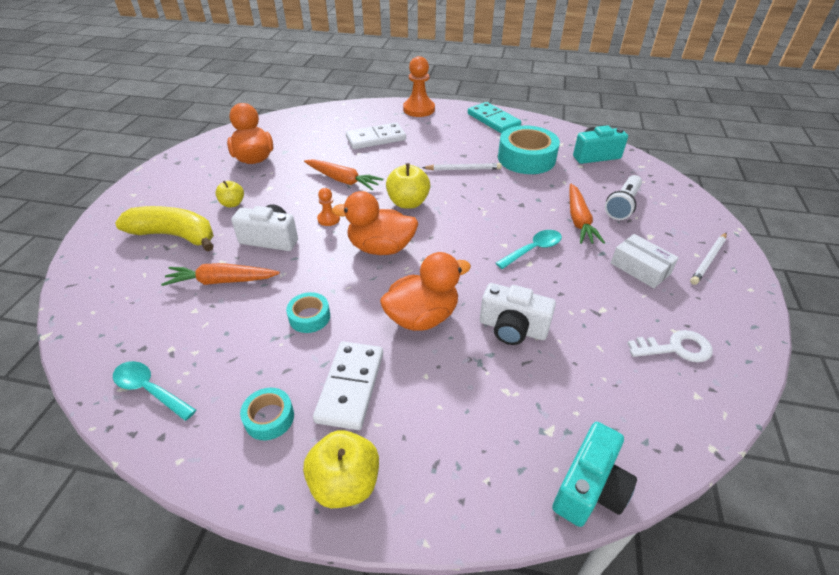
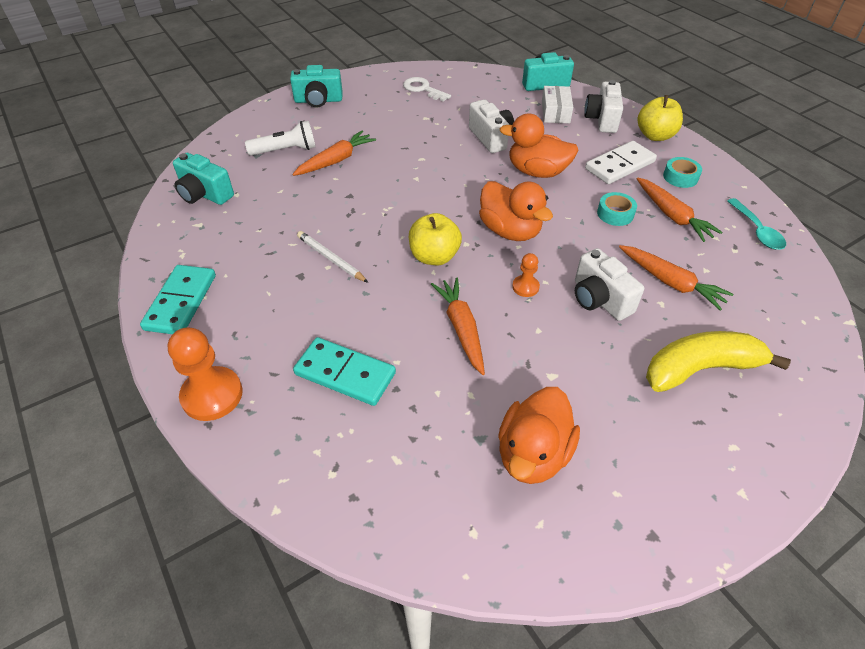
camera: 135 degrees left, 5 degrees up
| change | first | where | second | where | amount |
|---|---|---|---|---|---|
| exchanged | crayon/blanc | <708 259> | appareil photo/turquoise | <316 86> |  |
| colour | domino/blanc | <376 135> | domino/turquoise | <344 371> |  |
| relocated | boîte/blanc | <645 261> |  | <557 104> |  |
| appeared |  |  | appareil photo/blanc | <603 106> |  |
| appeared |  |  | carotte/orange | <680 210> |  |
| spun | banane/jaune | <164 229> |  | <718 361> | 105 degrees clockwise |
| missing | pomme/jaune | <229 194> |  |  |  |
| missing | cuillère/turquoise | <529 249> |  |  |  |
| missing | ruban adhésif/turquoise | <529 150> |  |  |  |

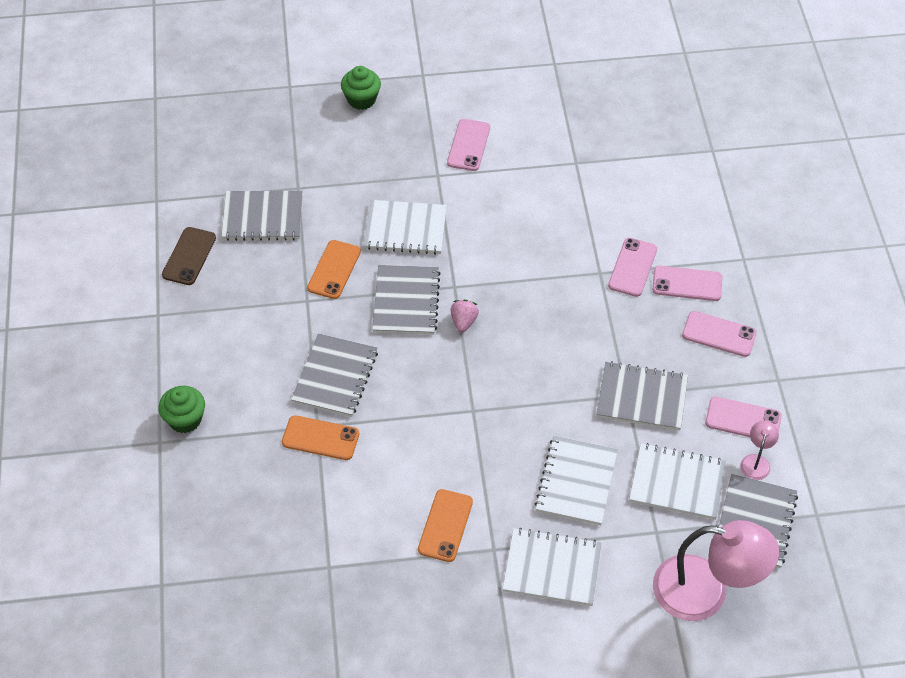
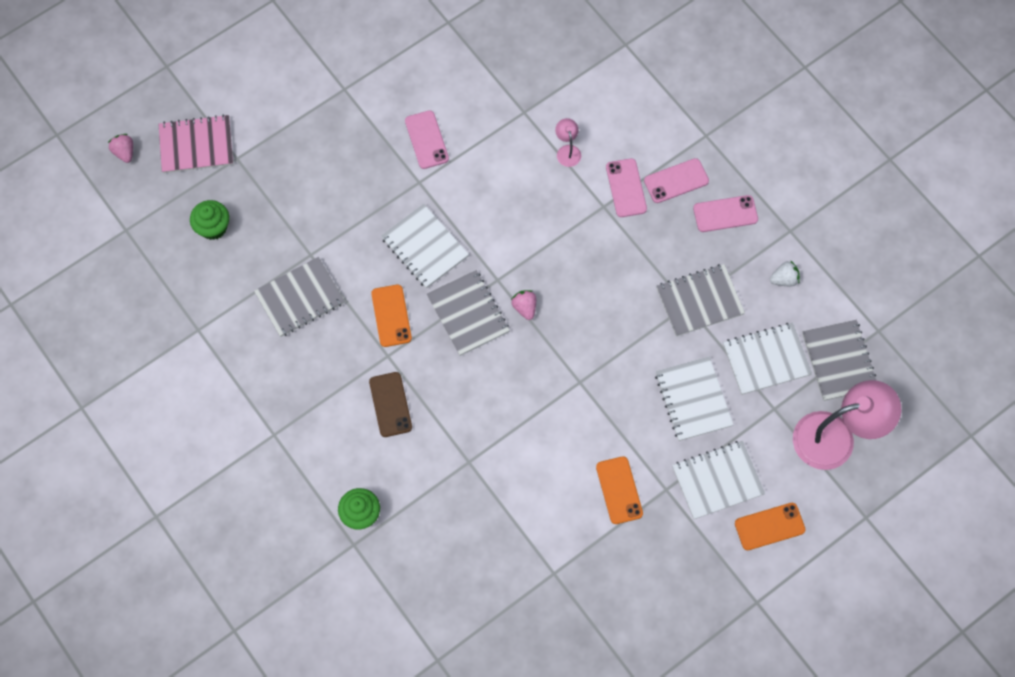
camera: 30 degrees left, 15 degrees up
| change | first | where | second | where | amount |
|---|---|---|---|---|---|
| appeared |  |  | fraise/rose | <120 148> |  |
| appeared |  |  | carnet/rose | <196 144> |  |
| relocated | muffin/vert | <361 88> |  | <209 220> |  |
| relocated | téléphone/marron | <189 256> |  | <390 404> |  |
| spun | carnet/blanc | <405 227> |  | <425 246> | 75 degrees clockwise |
| relocated | lampe/rose | <759 450> |  | <568 142> |  |
| relocated | téléphone/orange | <320 437> |  | <770 526> |  |
| exchanged | téléphone/rose | <743 417> | fraise/blanc | <785 273> |  |
| missing | carnet/gris | <334 375> |  |  |  |

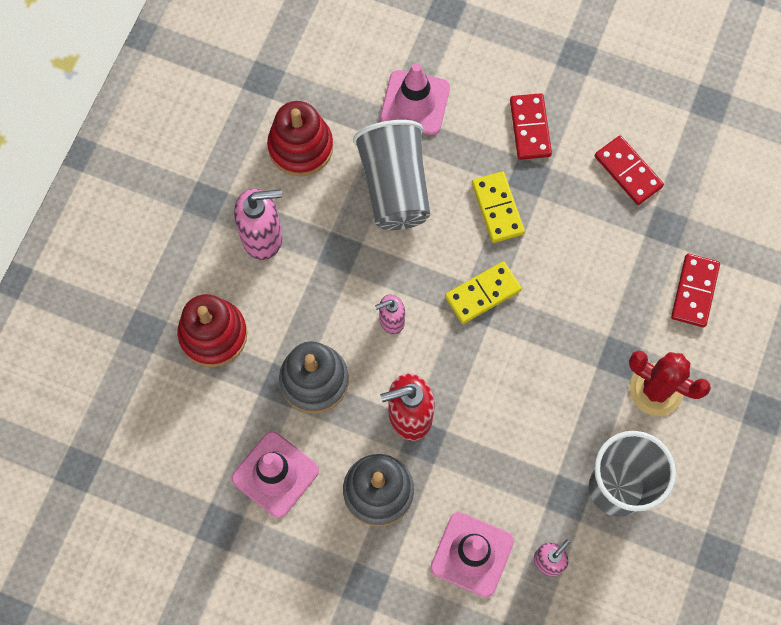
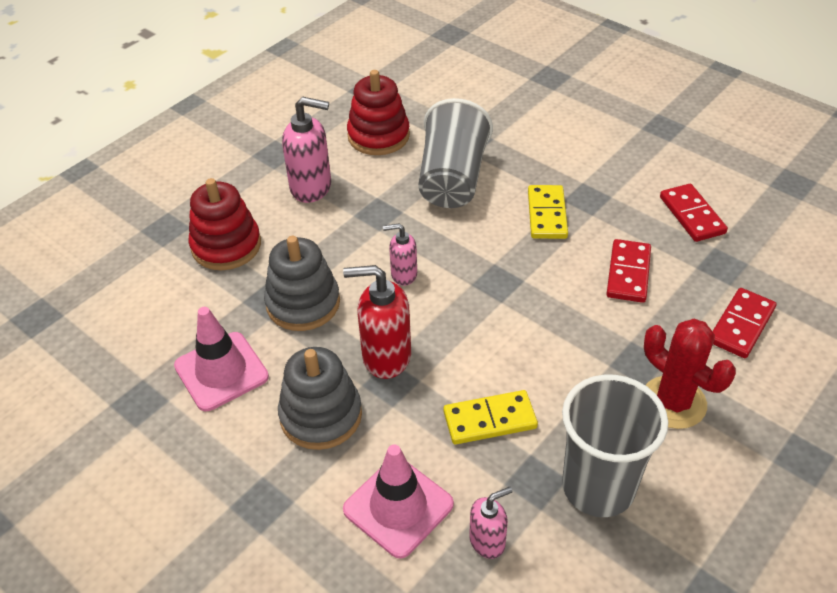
camera: 20 degrees right, 25 degrees down
| change | first | where | second | where | amount |
|---|---|---|---|---|---|
| relocated | domino/jaune | <483 292> |  | <490 417> |  |
| relocated | domino/rouge | <531 126> |  | <629 271> |  |
| missing | cône de chantier/rose | <415 99> |  |  |  |

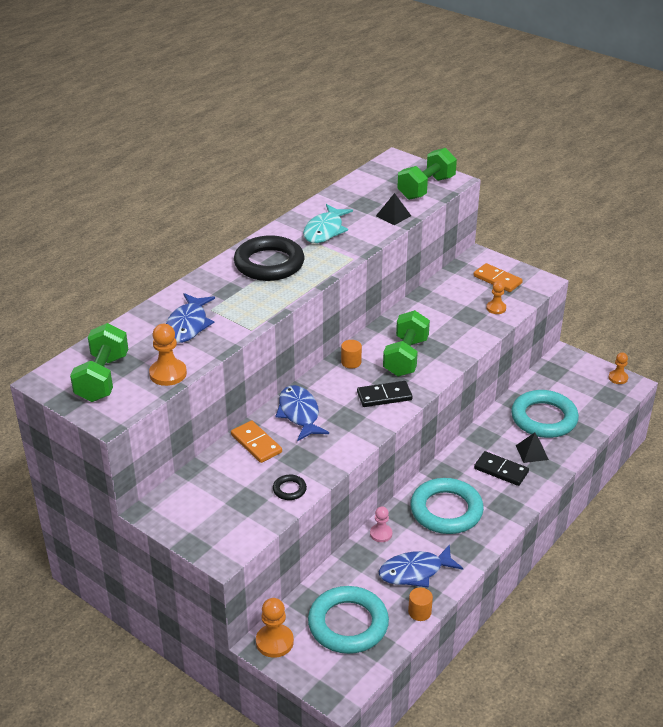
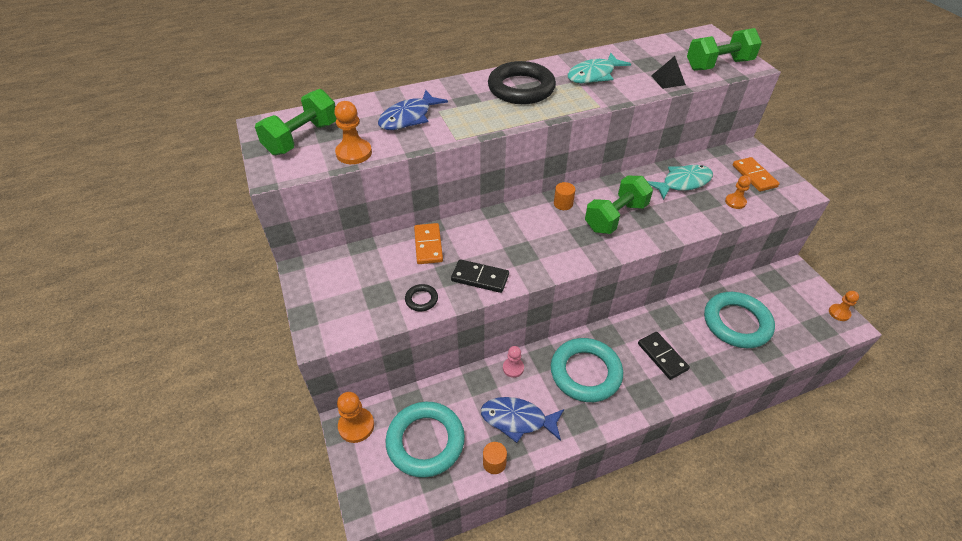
camera: 30 degrees right, 10 degrees up
| change | first | where | second | where | amount |
|---|---|---|---|---|---|
| relocated | domino/noir | <384 394> |  | <480 276> |  |
| appeared |  |  | poisson/turquoise | <680 182> |  |
| missing | poisson/bleu | <302 413> |  |  |  |
| missing | pyramide/noir | <532 448> |  |  |  |

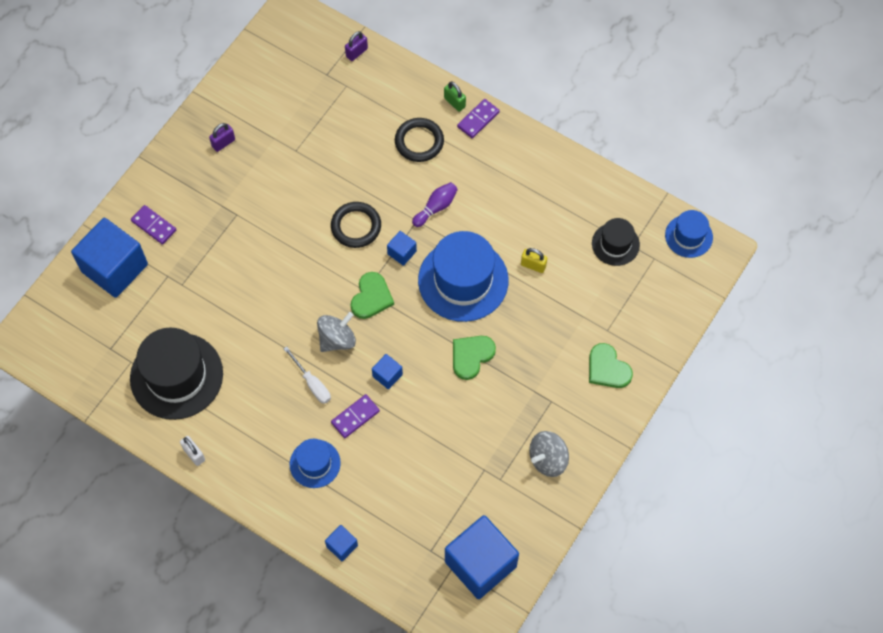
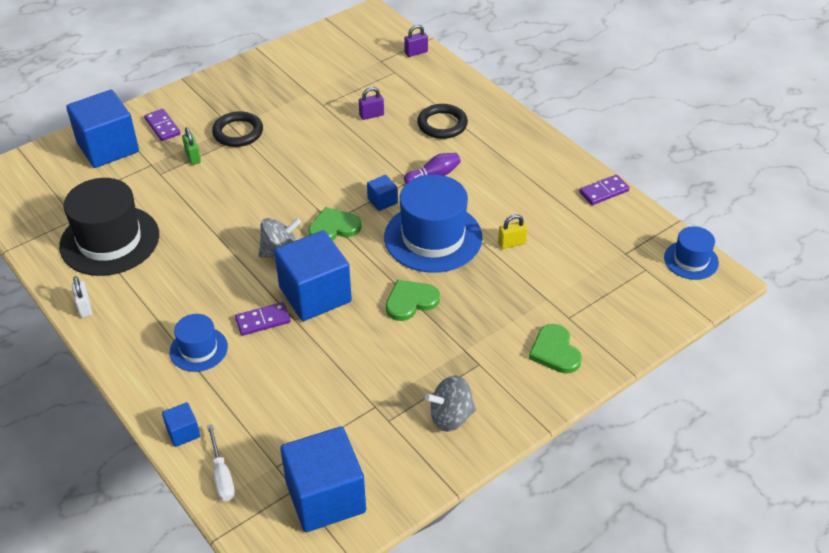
camera: 20 degrees right, 20 degrees down
| change | first | where | second | where | amount |
|---|---|---|---|---|---|
| relocated | cadenas/vert | <455 97> |  | <191 146> |  |
| relocated | tournevis/blanc | <307 375> |  | <221 462> |  |
| relocated | anneau/noir | <356 225> |  | <237 129> |  |
| size | cube/bleu | <387 371> |  | <313 275> | x2.27 |
| spun | cœur/vert | <372 295> |  | <334 224> | 150 degrees counterclockwise |
| relocated | cadenas/violet | <222 137> |  | <371 103> |  |
| spun | cadenas/jaune | <534 260> |  | <512 231> | 60 degrees counterclockwise |
| relocated | domino/violet | <478 118> |  | <604 190> |  |
| missing | chapeau/noir | <616 242> |  |  |  |

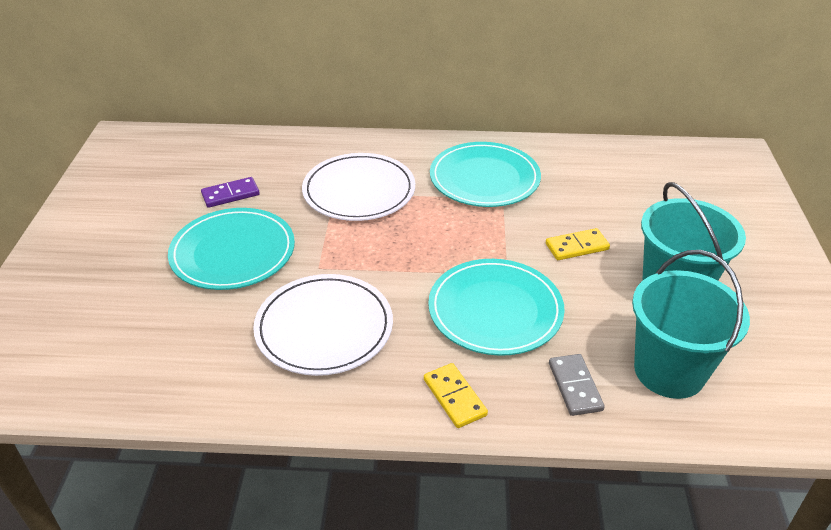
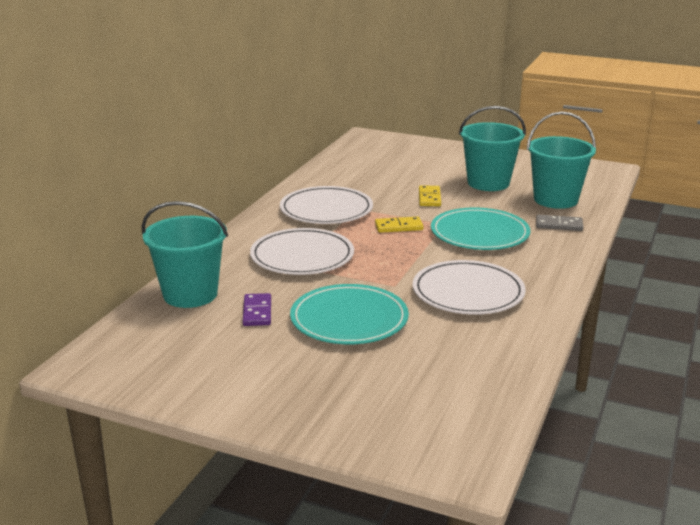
camera: 70 degrees left, 15 degrees down
| change | first | where | second | where | amount |
|---|---|---|---|---|---|
| appeared |  |  | seau/turquoise | <184 254> |  |
| colour | assiette/turquoise | <485 174> | assiette/blanc | <326 205> |  |
| relocated | domino/jaune | <456 395> |  | <399 225> |  |

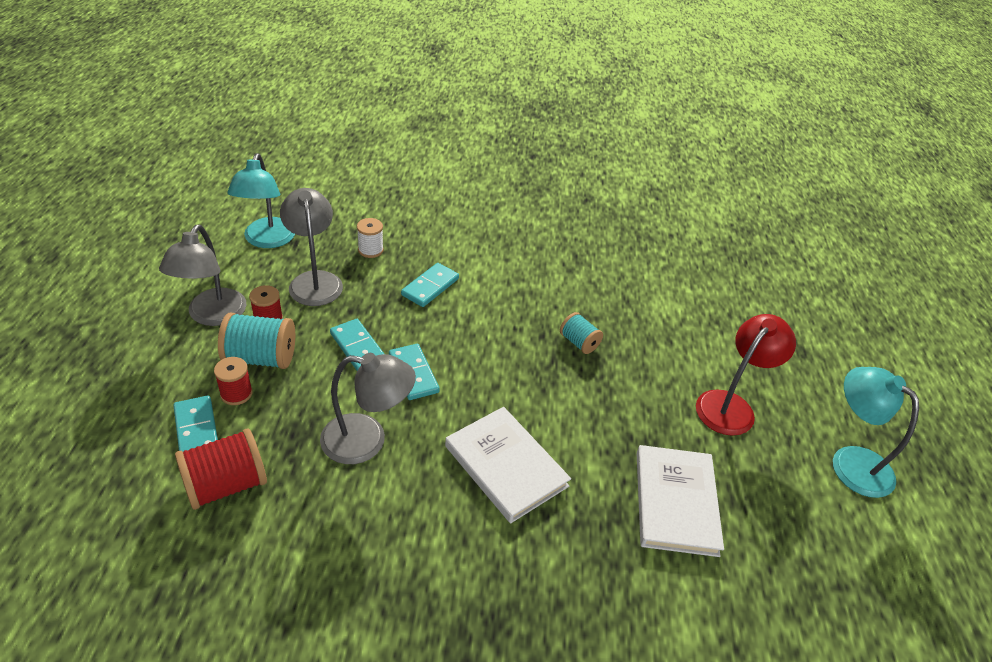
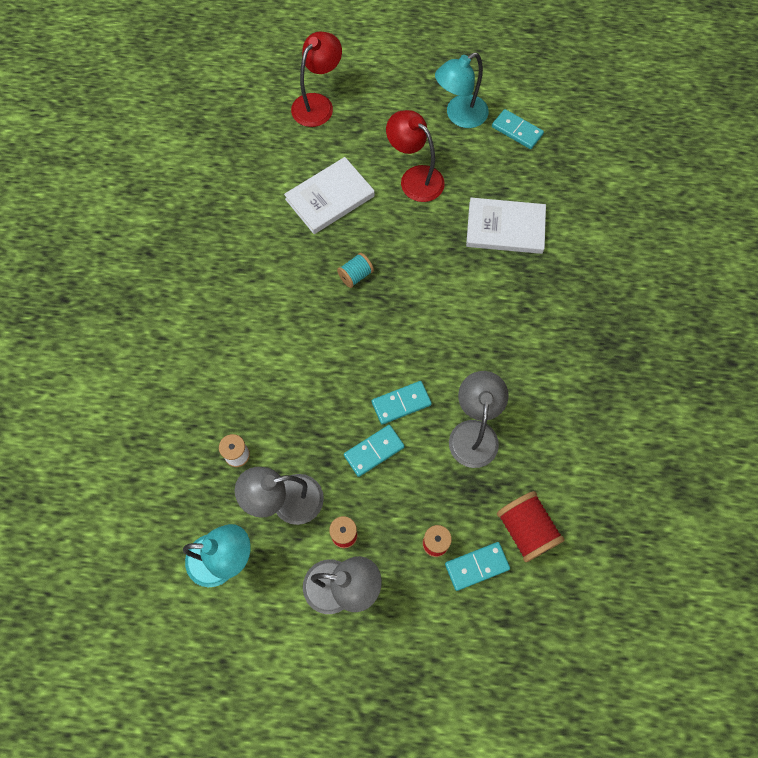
camera: 85 degrees left, 25 degrees up
| change | first | where | second | where | amount |
|---|---|---|---|---|---|
| relocated | livre/blanc | <508 465> |  | <329 195> |  |
| appeared |  |  | lampe/rouge | <316 79> |  |
| relocated | domino/turquoise | <430 285> |  | <518 129> |  |
| missing | bobine/turquoise | <256 341> |  |  |  |

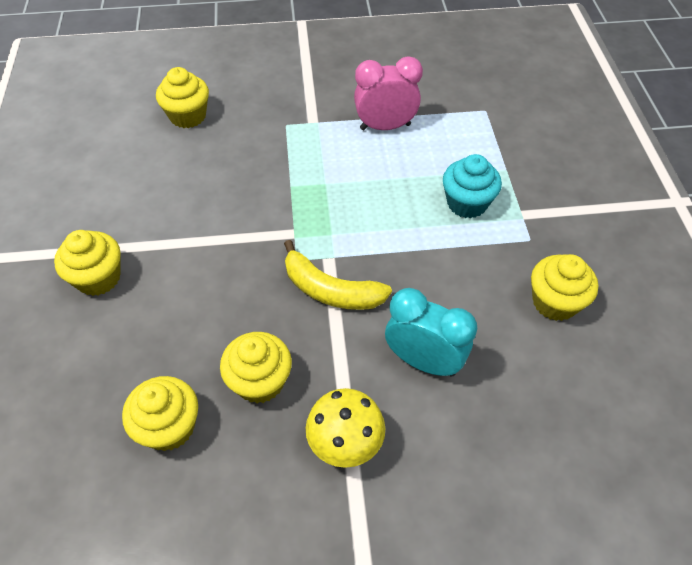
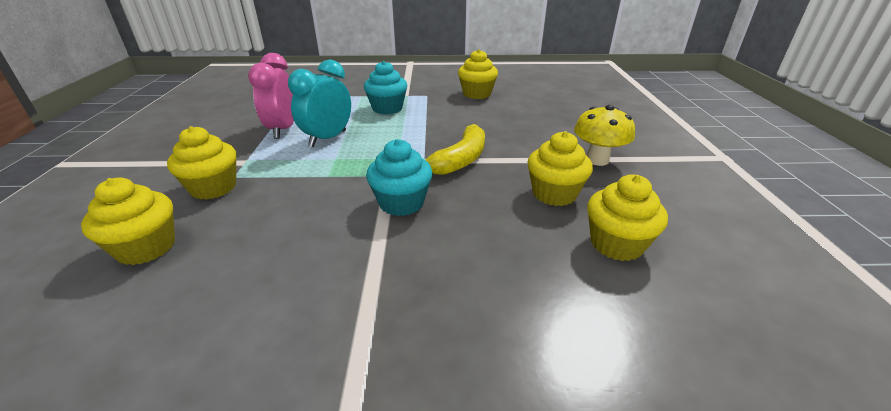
camera: 85 degrees left, 20 degrees down
| change | first | where | second | where | amount |
|---|---|---|---|---|---|
| relocated | muffin/jaune | <87 263> |  | <202 163> |  |
| relocated | réveil/turquoise | <431 332> |  | <319 103> |  |
| appeared |  |  | muffin/turquoise | <399 177> |  |

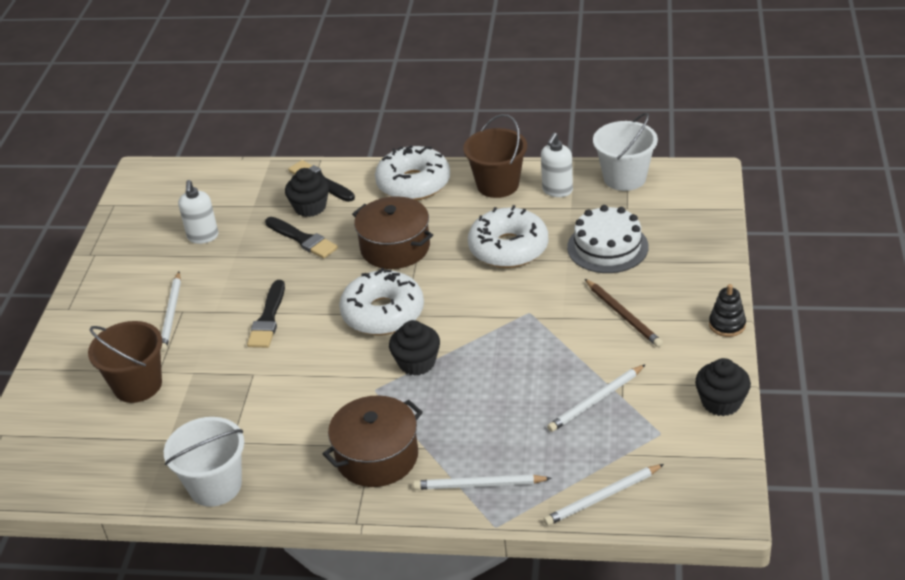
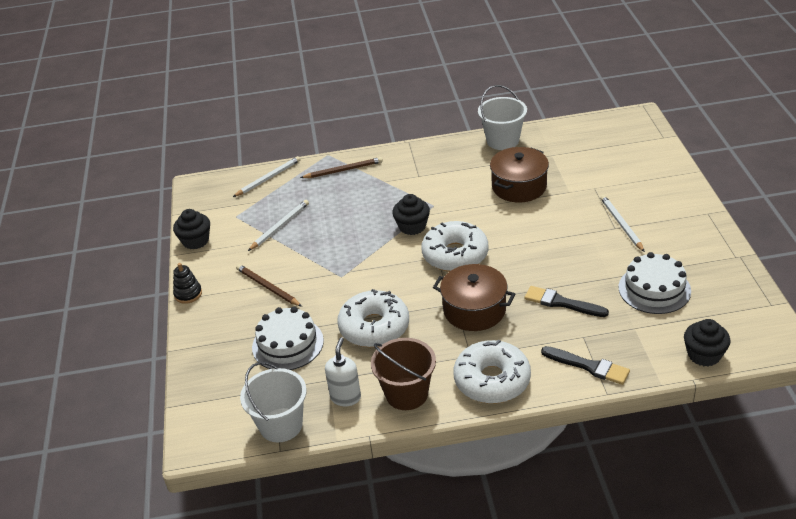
camera: 165 degrees right, 0 degrees up
| change | first | where | second | where | amount |
|---|---|---|---|---|---|
| colour | crayon/blanc | <482 482> | crayon/marron | <341 167> |  |
| relocated | marmite/marron | <373 441> |  | <519 175> |  |
| exchanged | distributeur de savon/blanc | <198 212> | gâteau/blanc | <655 283> |  |
| relocated | muffin/noir | <307 192> |  | <707 342> |  |
| missing | seau/marron | <125 362> |  |  |  |
| missing | pinceau/noir | <266 314> |  |  |  |

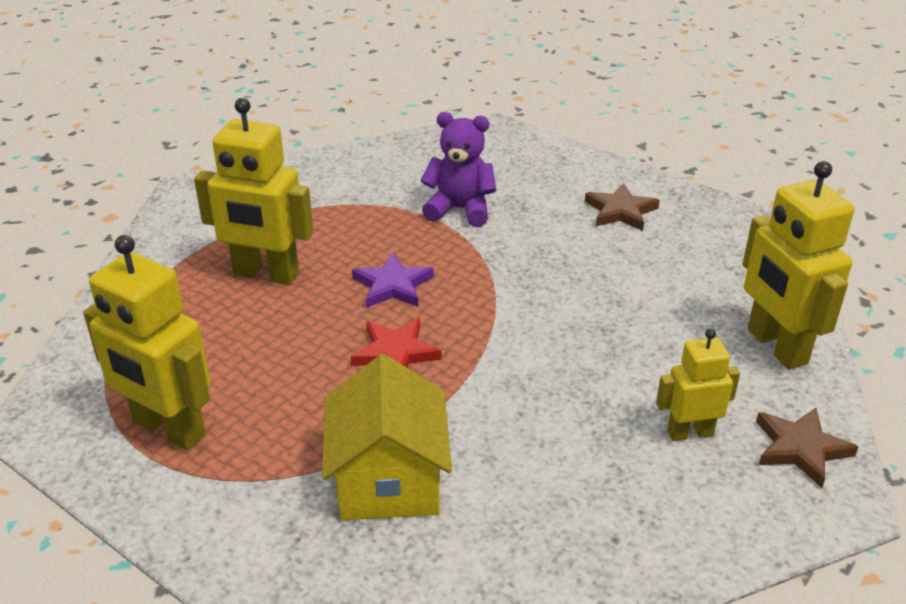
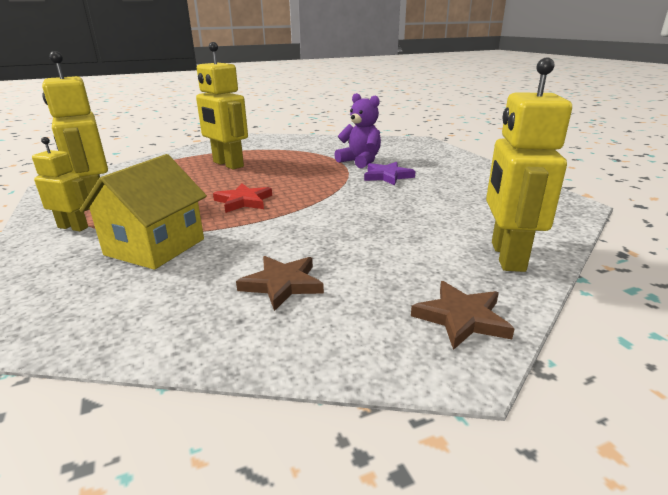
camera: 30 degrees right, 10 degrees down
| change | first | where | second | where | amount |
|---|---|---|---|---|---|
| relocated | robot/jaune | <698 385> |  | <60 184> |  |
| relocated | étoile/marron | <622 207> |  | <280 283> |  |
| relocated | étoile/violet | <393 280> |  | <389 174> |  |

